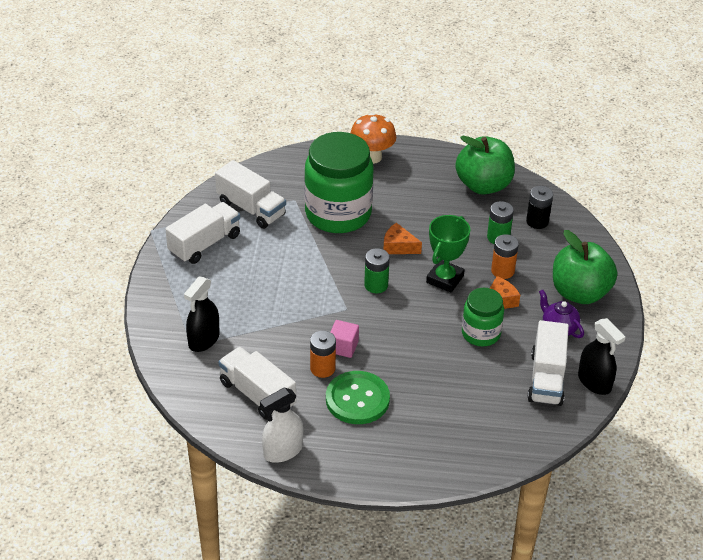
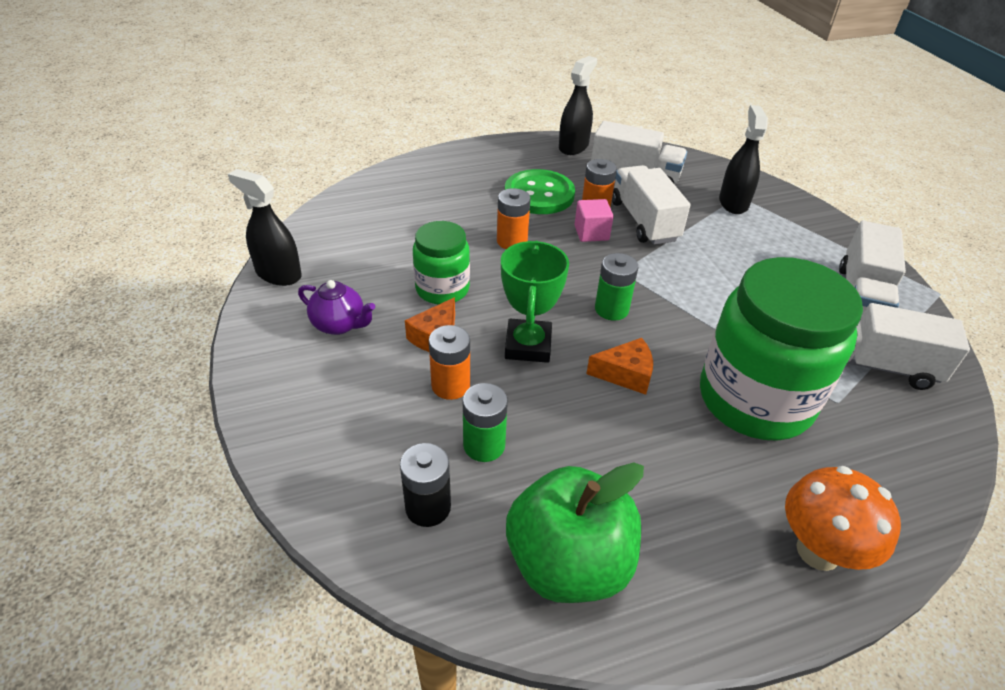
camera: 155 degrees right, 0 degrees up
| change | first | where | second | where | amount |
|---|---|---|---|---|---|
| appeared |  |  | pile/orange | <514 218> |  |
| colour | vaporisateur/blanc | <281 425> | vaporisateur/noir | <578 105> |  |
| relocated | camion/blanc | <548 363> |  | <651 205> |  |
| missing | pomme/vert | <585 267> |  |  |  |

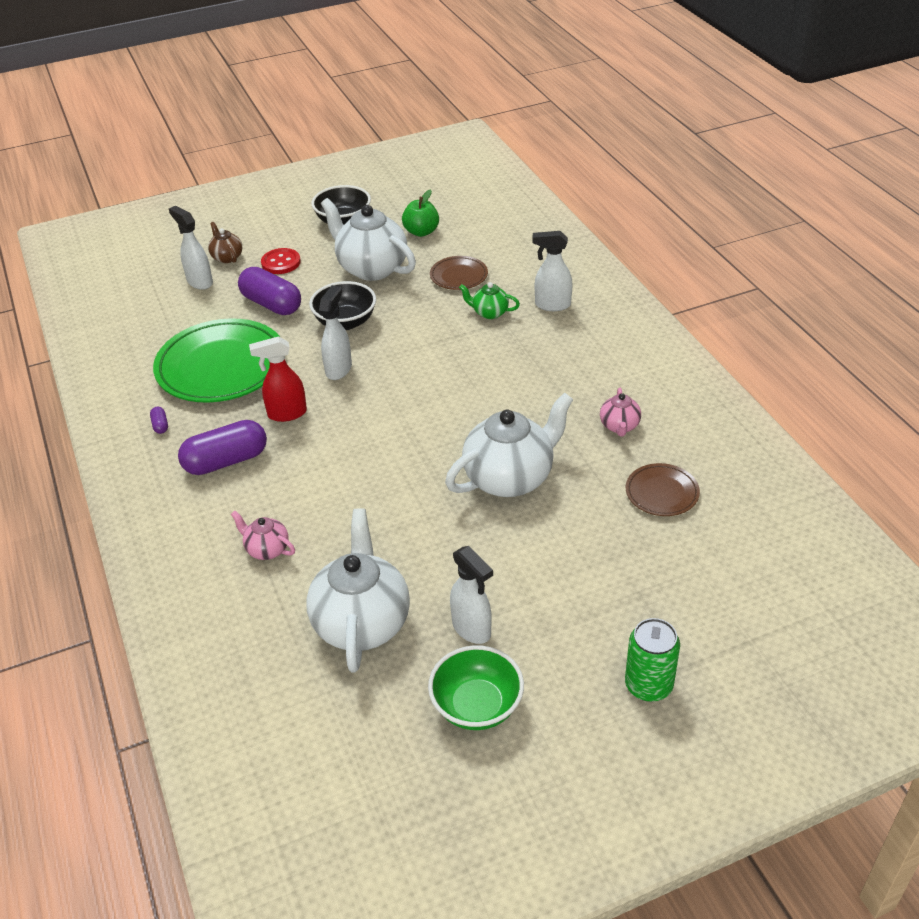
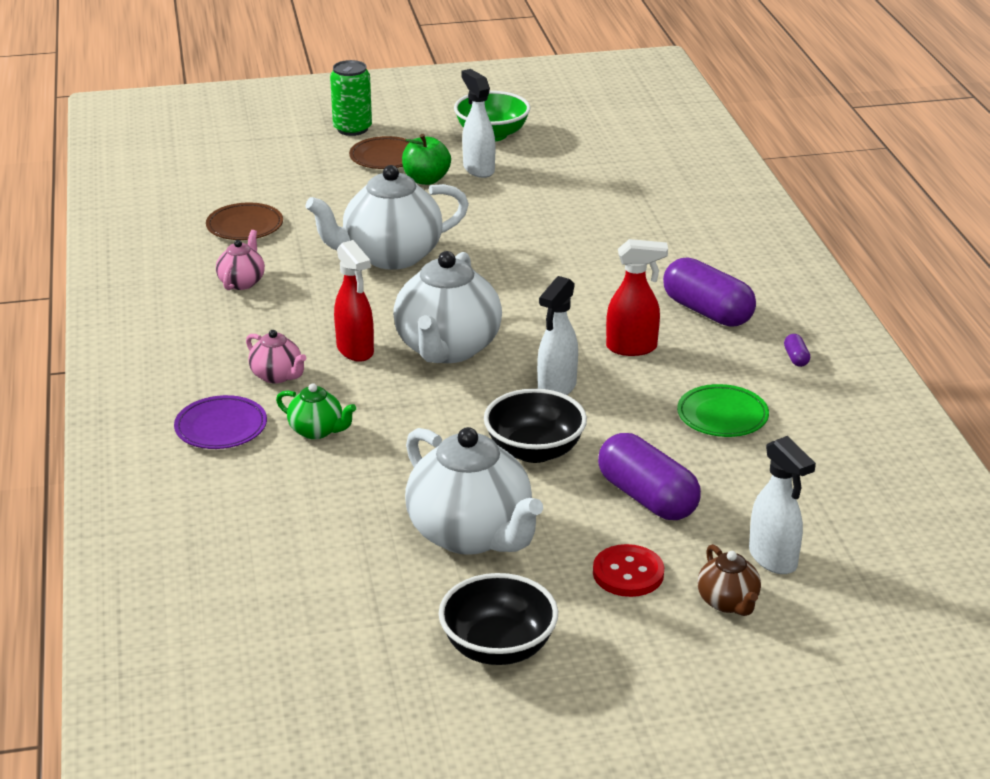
camera: 170 degrees left, 10 degrees down
| change | first | where | second | where | amount |
|---|---|---|---|---|---|
| exchanged | vaporisateur/blanc | <552 271> | assiette/violet | <220 422> |  |
| relocated | théière/rose | <263 535> |  | <276 356> |  |
| appeared |  |  | vaporisateur/rouge | <354 301> |  |
| relocated | assiette/marron | <459 273> |  | <379 152> |  |
| relocated | théière/blanc | <358 590> |  | <447 307> |  |
| relocated | pomme/vert | <420 213> |  | <426 159> |  |
| spun | gélule/violet | <222 447> |  | <709 292> | 60 degrees clockwise |
| size | assiette/vert | <216 360> |  | <723 410> | x0.49 |

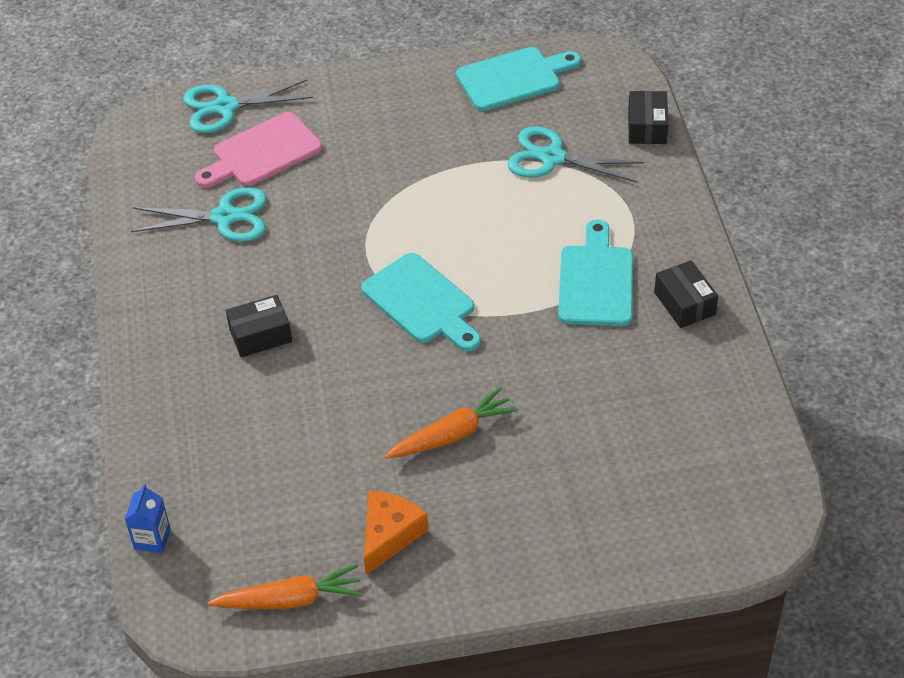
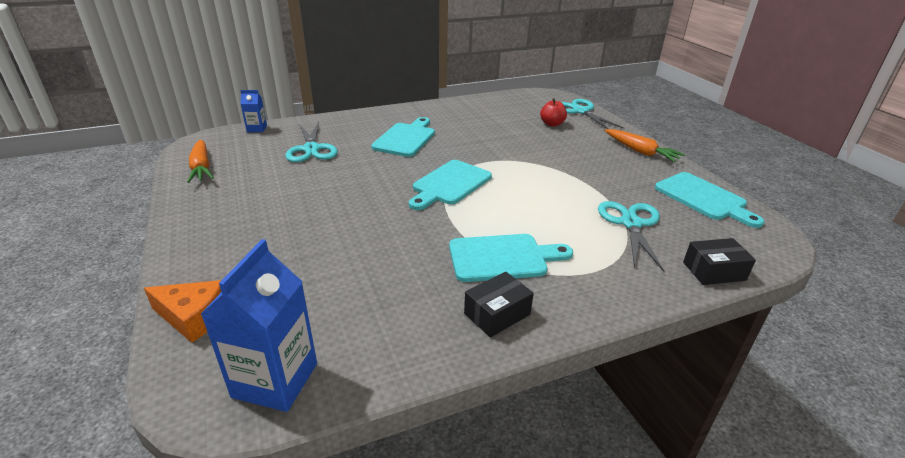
camera: 75 degrees right, 15 degrees down
| change | first | where | second | where | amount |
|---|---|---|---|---|---|
| relocated | fromage/orange | <396 533> |  | <183 311> |  |
| appeared |  |  | brique de lait/bleu | <258 325> |  |
| relocated | ciseaux/turquoise | <199 214> |  | <311 142> |  |
| exchanged | boîte/noir | <259 326> | planche à découper/turquoise | <403 137> |  |
| exchanged | planche à découper/rose | <258 150> | pomme/rouge | <553 112> |  |
| relocated | carotte/orange | <451 423> |  | <645 145> |  |

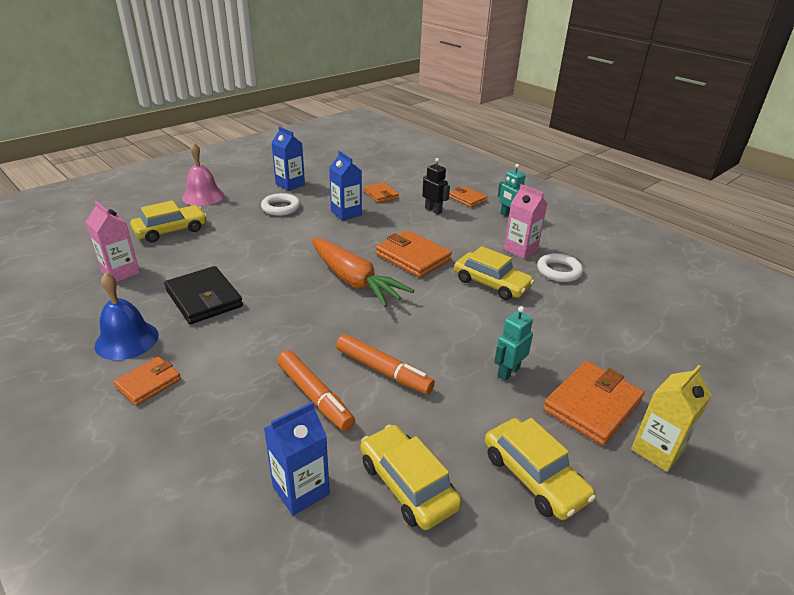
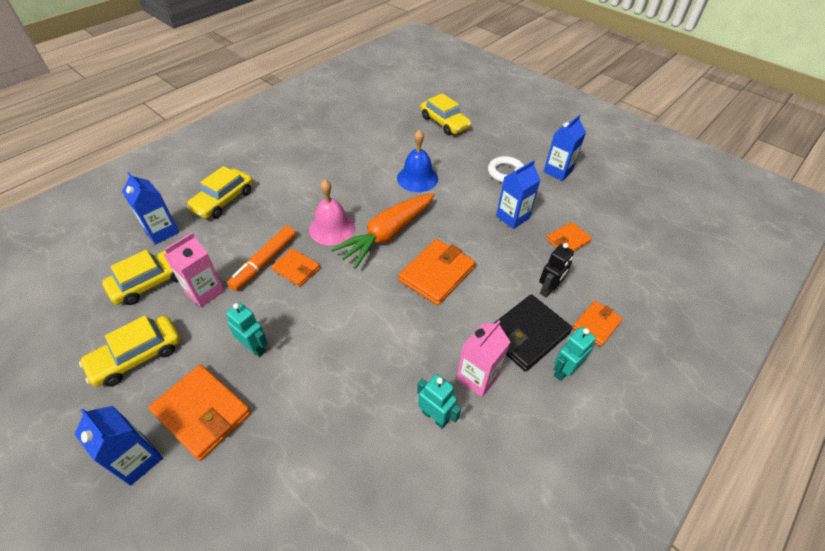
camera: 85 degrees right, 15 degrees up
| change | first | where | second | where | amount |
|---|---|---|---|---|---|
| colour | brique de lait/jaune | <671 418> | brique de lait/bleu | <119 446> |  |
| relocated | brique de lait/rose | <113 241> |  | <194 270> |  |
| relocated | voiture/jaune | <494 273> |  | <219 192> |  |
| relocated | portefeuille/orange | <147 381> |  | <295 267> |  |
| relocated | cloche/rose | <203 174> |  | <332 212> |  |
| relocated | cloche/bleu | <126 316> |  | <417 161> |  |
| exchanged | anneau/blanc | <560 267> | robot/turquoise | <439 401> |  |
| relocated | portefeuille/noir | <203 295> |  | <533 333> |  |
| missing | feutre/orange | <316 390> |  |  |  |

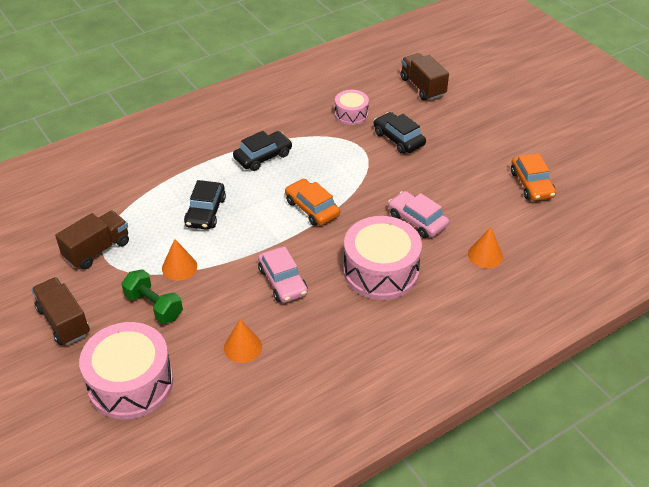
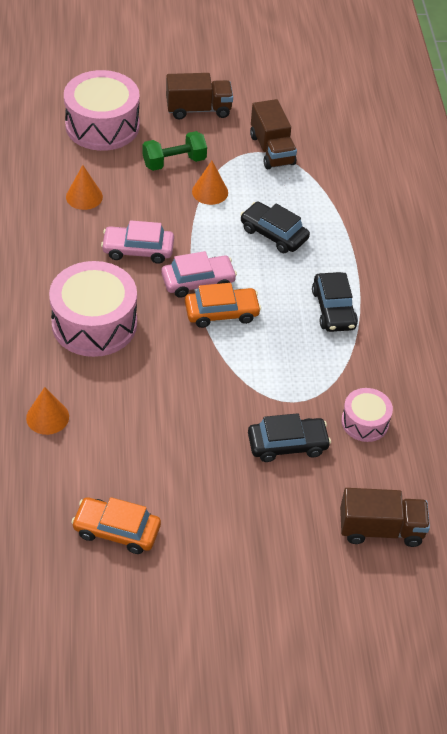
camera: 115 degrees right, 5 degrees up
| change | first | where | second | where | amount |
|---|---|---|---|---|---|
| relocated | voiture/rose | <418 214> |  | <199 274> |  |

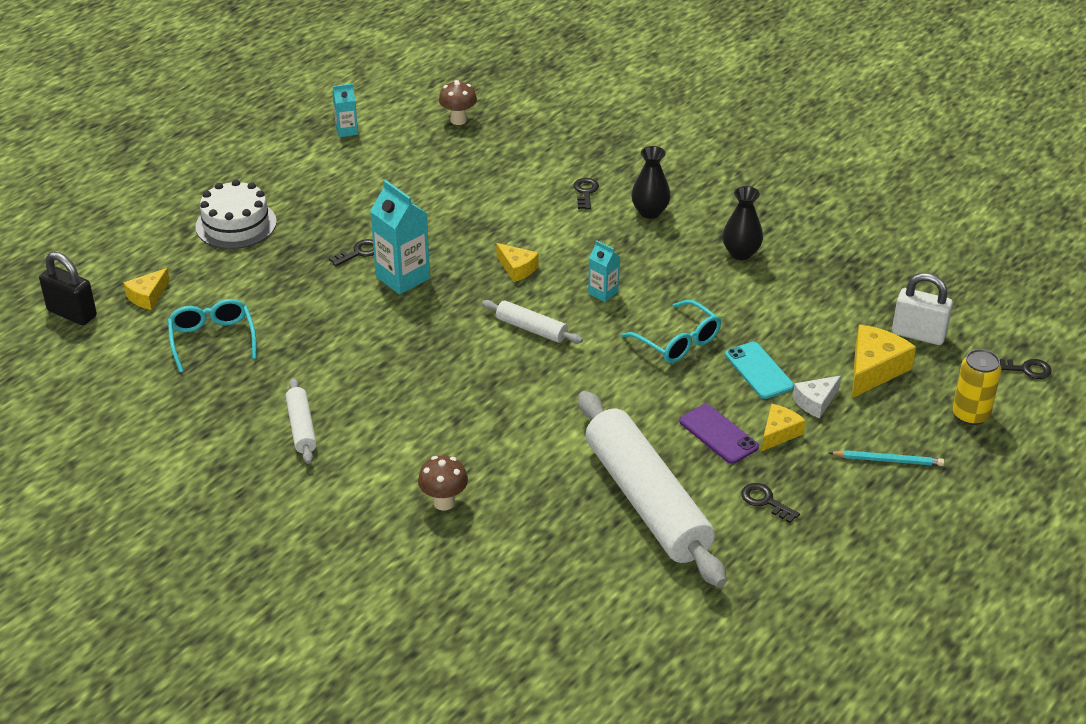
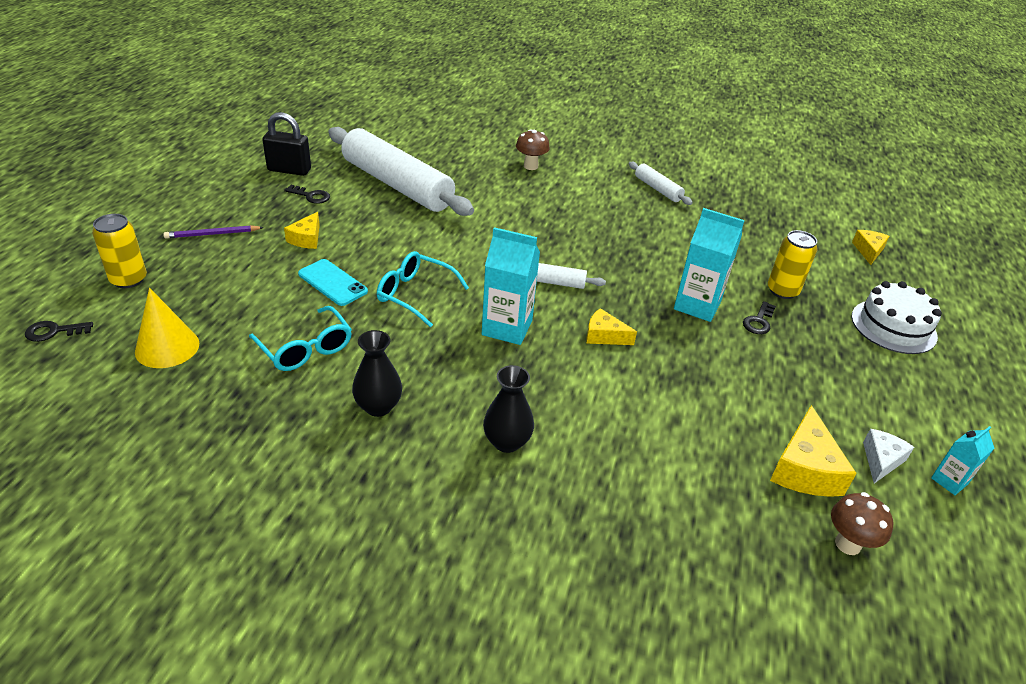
camera: 155 degrees right, 0 degrees up
| change | first | where | second | where | amount |
|---|---|---|---|---|---|
| exchanged | cadenas/blanc | <922 309> | cône/jaune | <167 328> |  |
| colour | crayon/turquoise | <887 458> | crayon/violet | <213 232> |  |
| relocated | lunettes/turquoise | <212 336> |  | <300 338> |  |
| relocated | cadenas/noir | <68 288> |  | <286 144> |  |
| size | brique de lait/turquoise | <604 271> |  | <511 286> | x1.82 |
| appeared |  |  | canette/jaune | <792 264> |  |
| relocated | fromage/jaune | <884 361> |  | <813 451> |  |
| relocated | fromage/blanc | <817 396> |  | <888 456> |  |
| missing | clé/noir | <586 194> |  |  |  |
| missing | téléphone/violet | <719 434> |  |  |  |

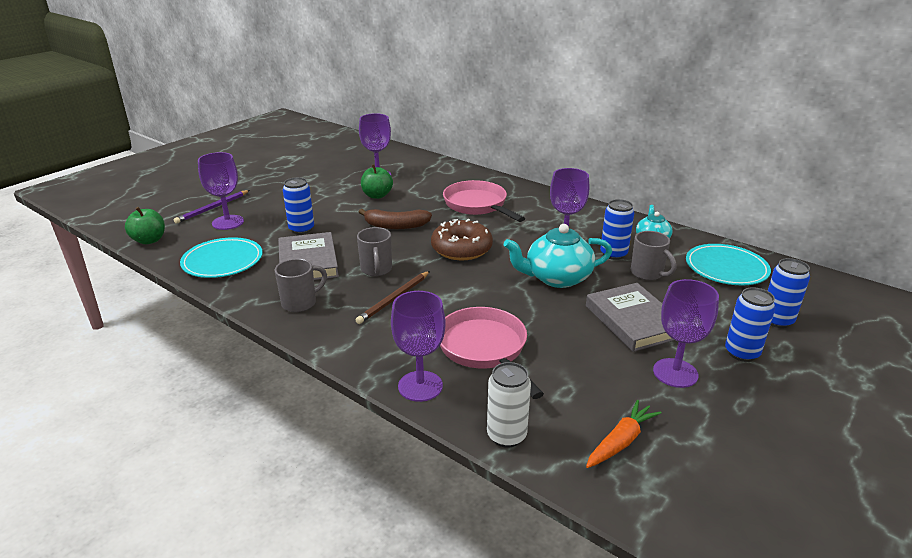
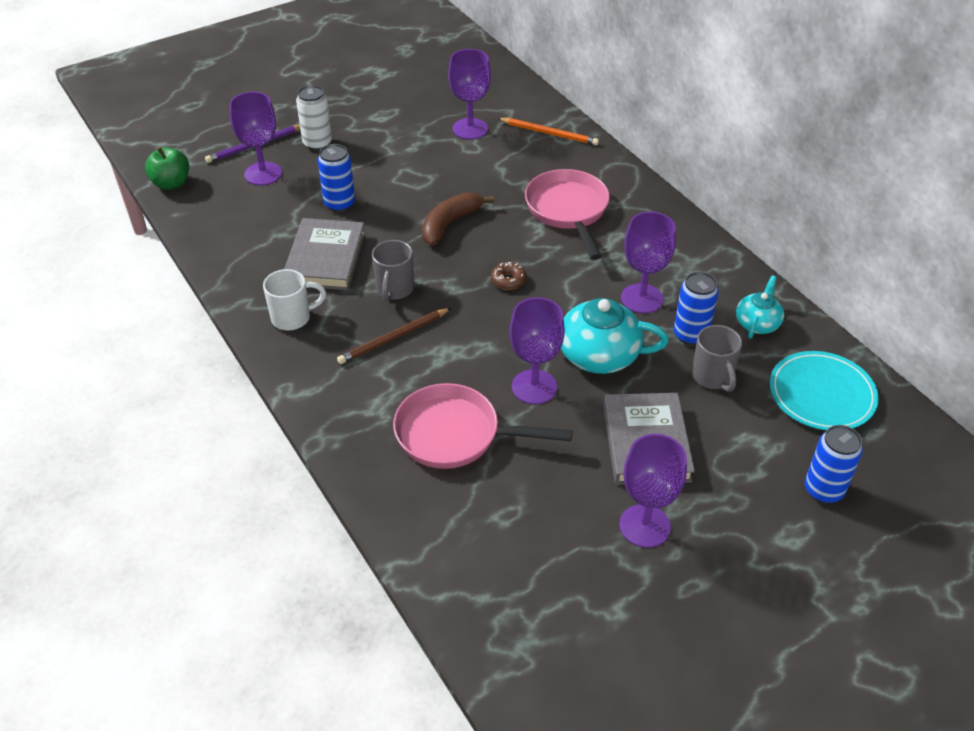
camera: 20 degrees right, 15 degrees up
| change | first | where | second | where | amount |
|---|---|---|---|---|---|
| colour | tasse/gris | <300 285> | tasse/blanc | <294 299> |  |
| relocated | canette/blanc | <509 405> |  | <314 118> |  |
| spun | poêle/rose | <492 353> |  | <482 426> | 75 degrees counterclockwise |
| spun | banane/marron | <395 219> |  | <458 218> | 105 degrees clockwise |
| size | beignet/marron | <462 239> |  | <509 276> | x0.46 |
| appeared |  |  | crayon/orange | <548 131> |  |
| relocated | verre à pied/violet | <418 346> |  | <537 350> |  |
| missing | assiette/turquoise | <221 257> |  |  |  |
| missing | pomme/vert | <377 181> |  |  |  |
| missing | carotte/orange | <624 434> |  |  |  |
| missing | canette/bleu | <750 324> |  |  |  |

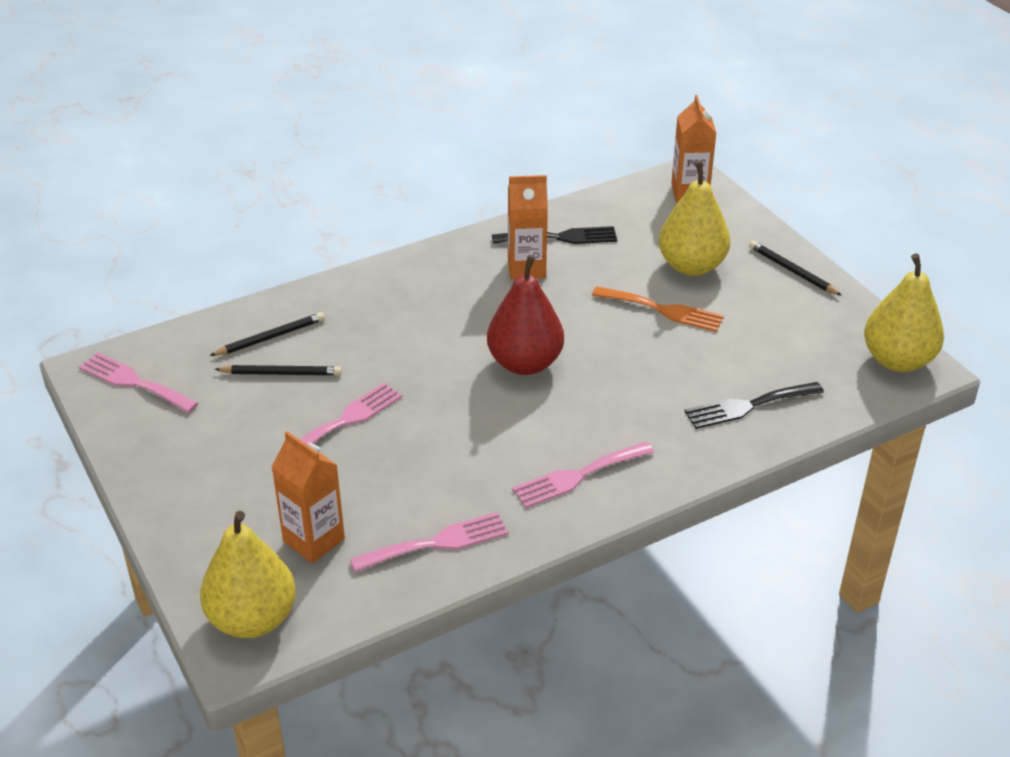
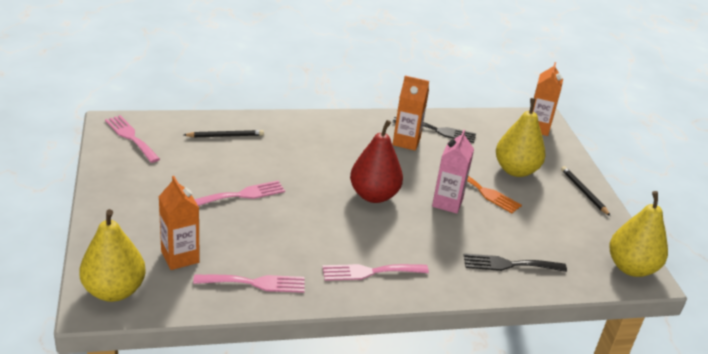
camera: 15 degrees right, 5 degrees down
| change | first | where | second | where | amount |
|---|---|---|---|---|---|
| appeared |  |  | brique de lait/rose | <453 172> |  |
| missing | crayon/noir | <278 370> |  |  |  |

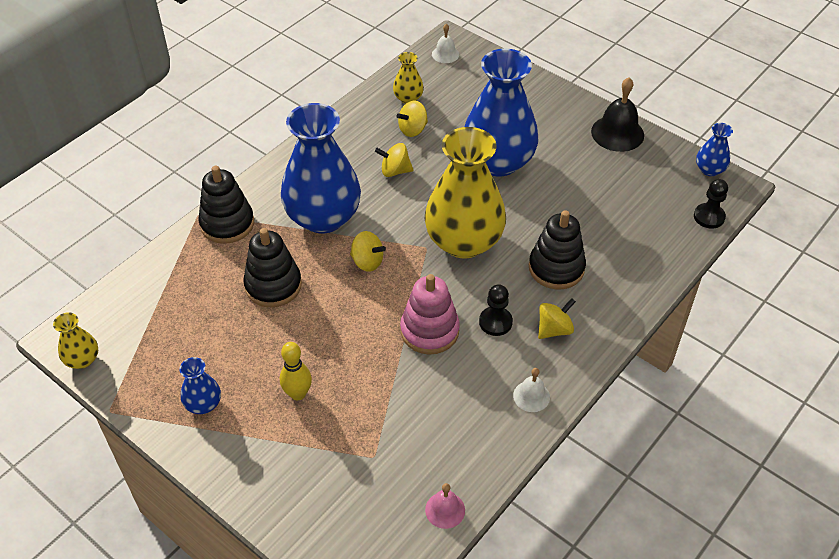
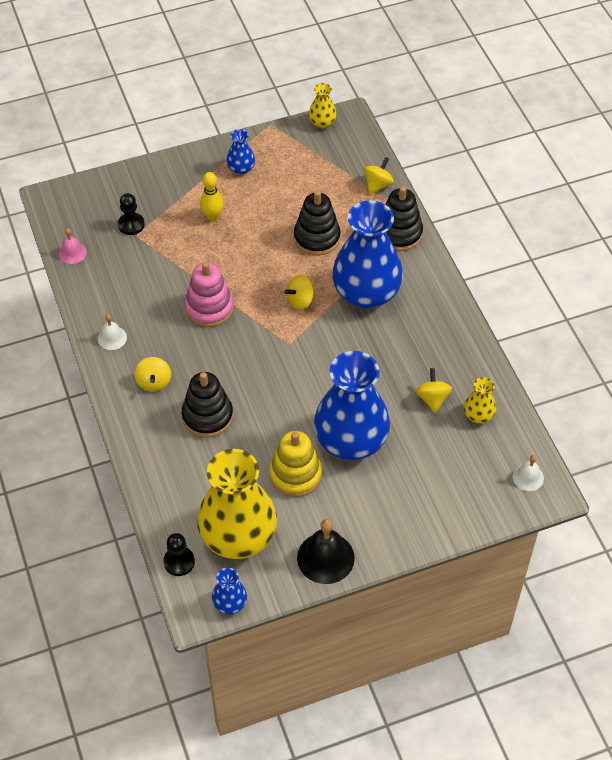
camera: 120 degrees right, 5 degrees up
| change | first | where | second | where | amount |
|---|---|---|---|---|---|
| relocated | pion/noir | <496 310> |  | <131 214> |  |
| relocated | vase/jaune | <465 193> |  | <237 504> |  |
| appeared |  |  | jouet à empiler/jaune | <295 464> |  |
| relocated | toupie/jaune | <394 160> |  | <379 175> |  |

